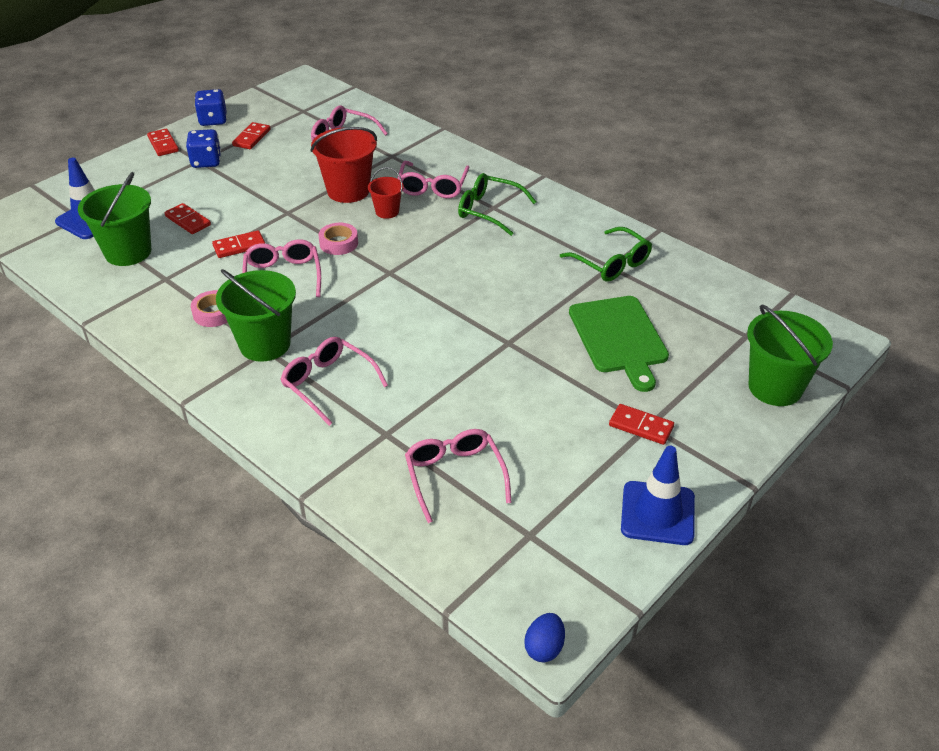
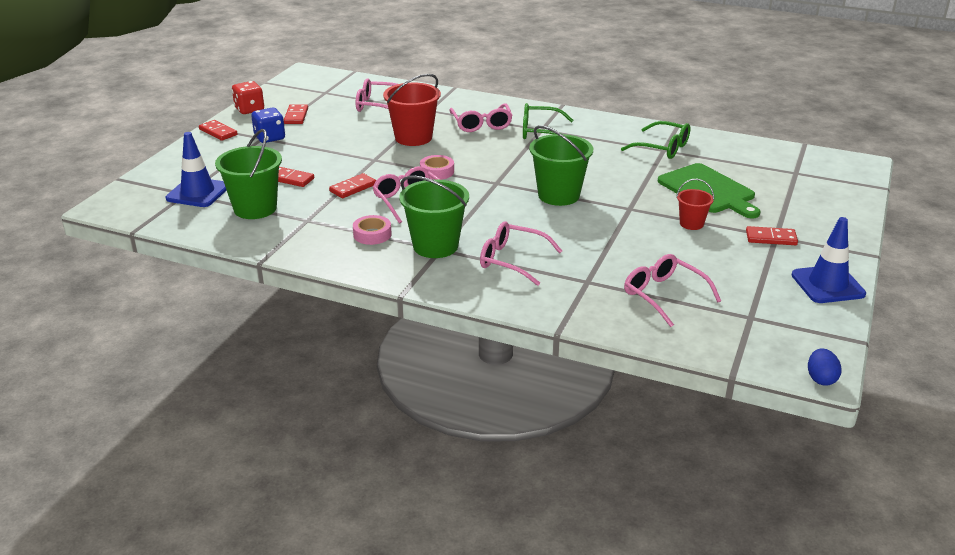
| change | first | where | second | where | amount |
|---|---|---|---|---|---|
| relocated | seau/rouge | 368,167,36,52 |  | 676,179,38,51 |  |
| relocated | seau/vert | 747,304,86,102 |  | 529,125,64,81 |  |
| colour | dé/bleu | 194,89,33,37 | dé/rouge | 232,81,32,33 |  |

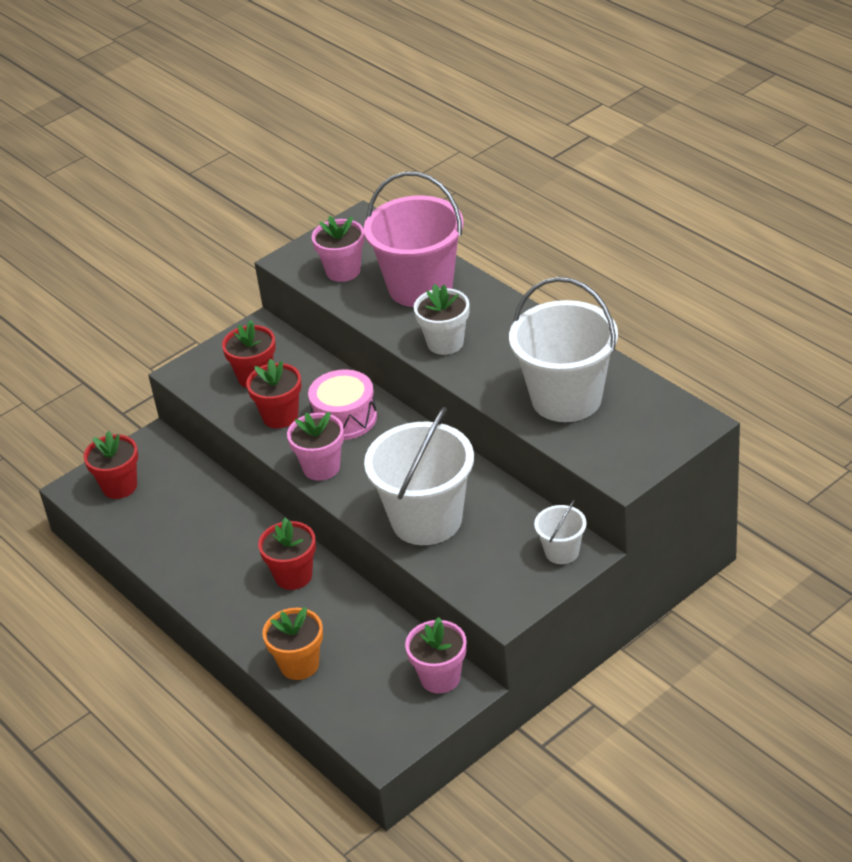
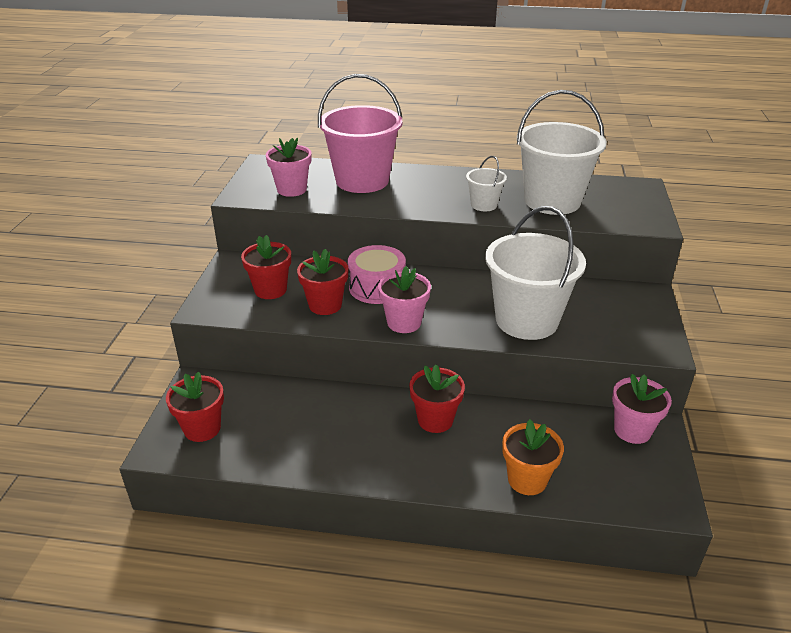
| change | first | where | second | where | amount |
|---|---|---|---|---|---|
| missing | pot de fleurs/blanc | 414,284,55,71 |  |  |  |
| relocated | seau/blanc | 534,500,53,64 |  | 466,156,41,55 |  |

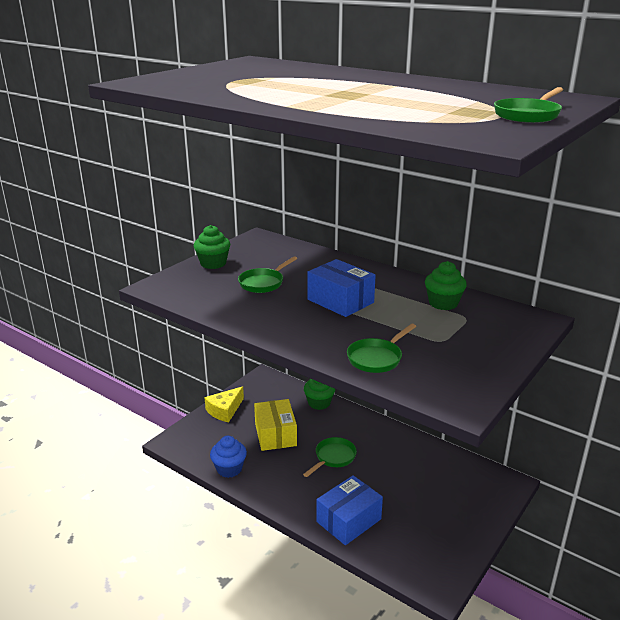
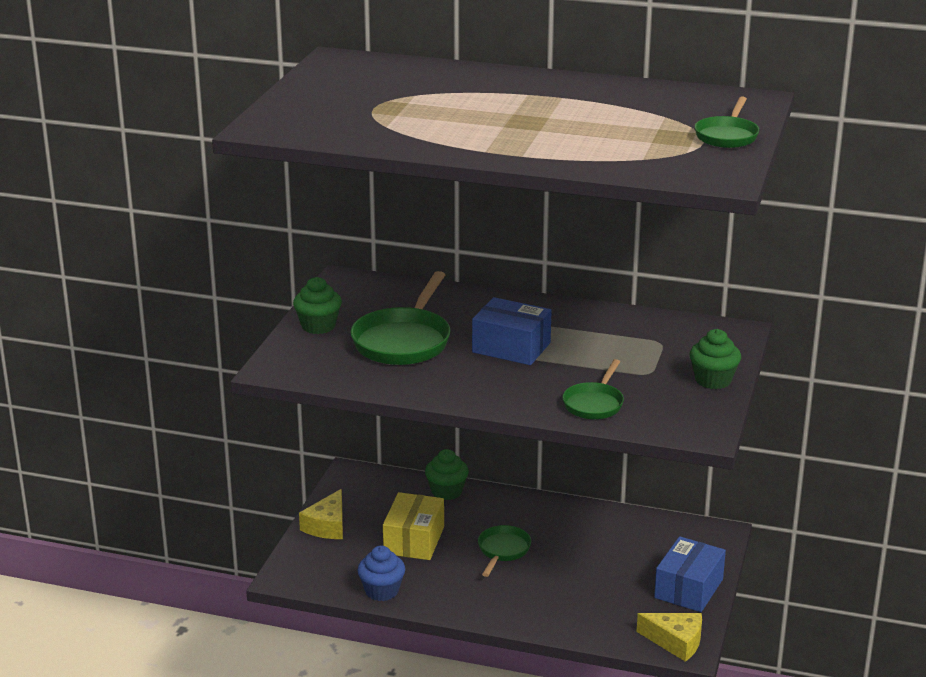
| change | first | where | second | where | amount |
|---|---|---|---|---|---|
| appeared |  |  | fromage/jaune | 637,613,65,49 |  |
| relocated | boîte/bleu | 316,475,67,70 |  | 654,536,72,76 |  |
| relocated | muffin/vert | 425,261,42,49 |  | 690,329,51,60 |  |
| spun | boîte/jaune | 254,399,43,52 |  | 383,492,61,68 | 45 degrees clockwise |
| size | poêle/vert | 238,256,59,37 |  | 350,271,101,94 | x1.74 |

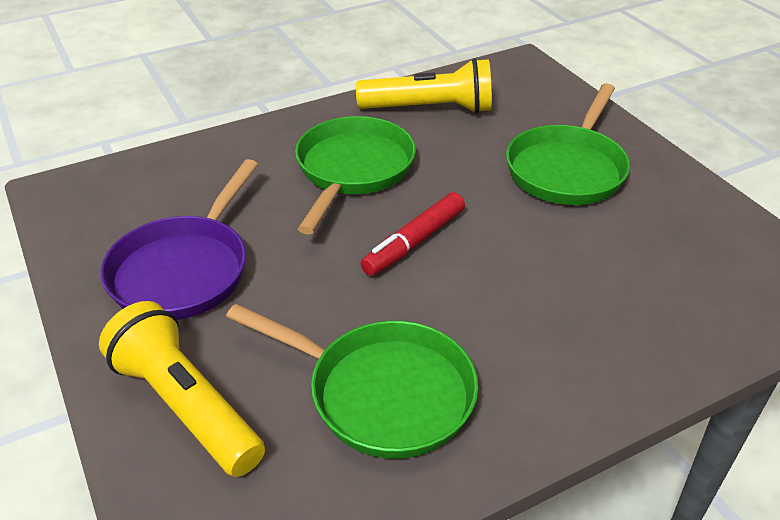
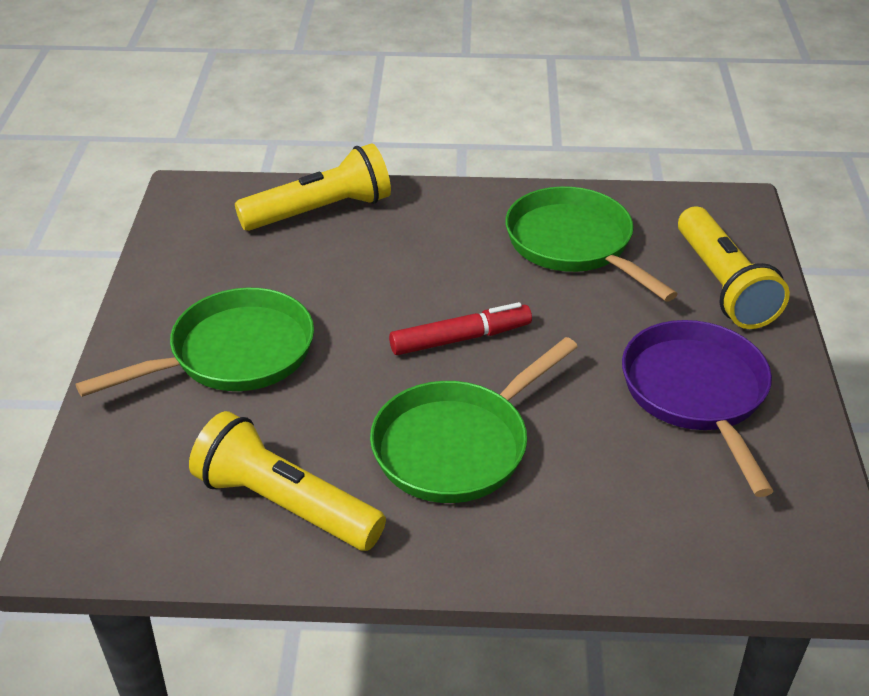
| change | first | where | second | where | amount |
|---|---|---|---|---|---|
| appeared |  |  | lampe de poche/jaune | 235,143,156,88 |  |
| spun | poêle/violet | 100,159,158,161 |  | 622,320,152,177 | 60 degrees counterclockwise |

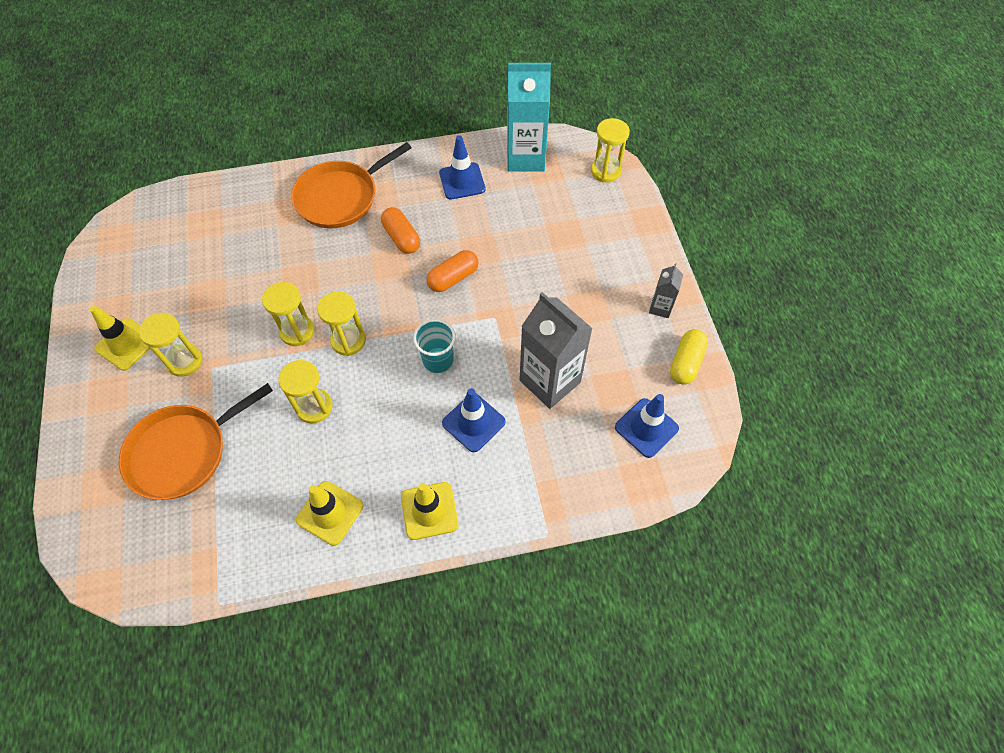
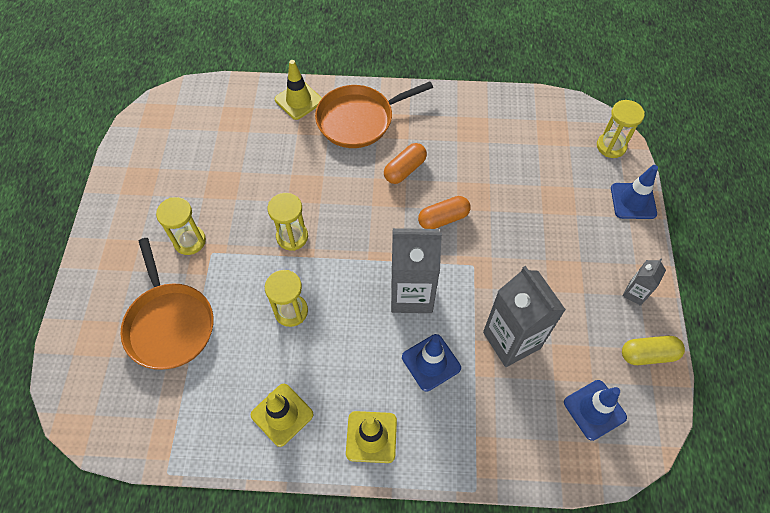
| change | first | where | second | where | amount |
|---|---|---|---|---|---|
| missing | sablier/jaune | 317,291,49,65 |  |  |  |
| missing | brique de lait/turquoise | 507,63,44,109 |  |  |  |
| relocated | cône de chantier/jaune | 90,306,60,65 |  | 275,60,47,60 |  |
| relocated | cône de chantier/bleu | 439,135,47,65 |  | 611,165,47,54 |  |
| exchanged | gobelet/turquoise | 413,319,43,54 | brique de lait/gris | 391,228,51,85 |  |
| spun | poêle/orange | 119,383,154,117 |  | 121,238,93,132 | 90 degrees counterclockwise |
| spun | gélule/orange | 381,207,39,47 |  | 384,143,43,41 | 60 degrees clockwise |
| spun | gélule/jaune | 670,329,38,56 |  | 622,336,63,29 | 45 degrees clockwise |

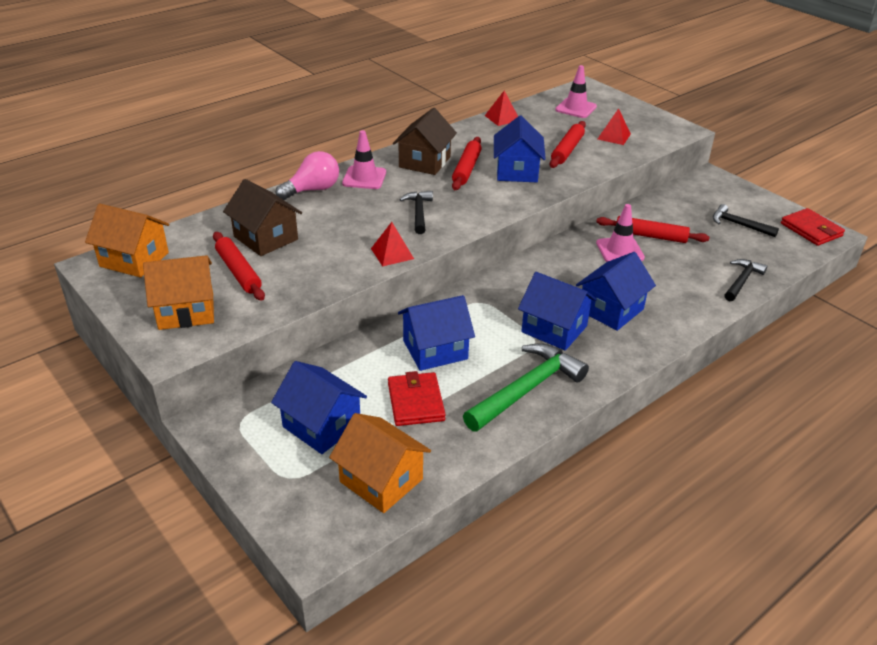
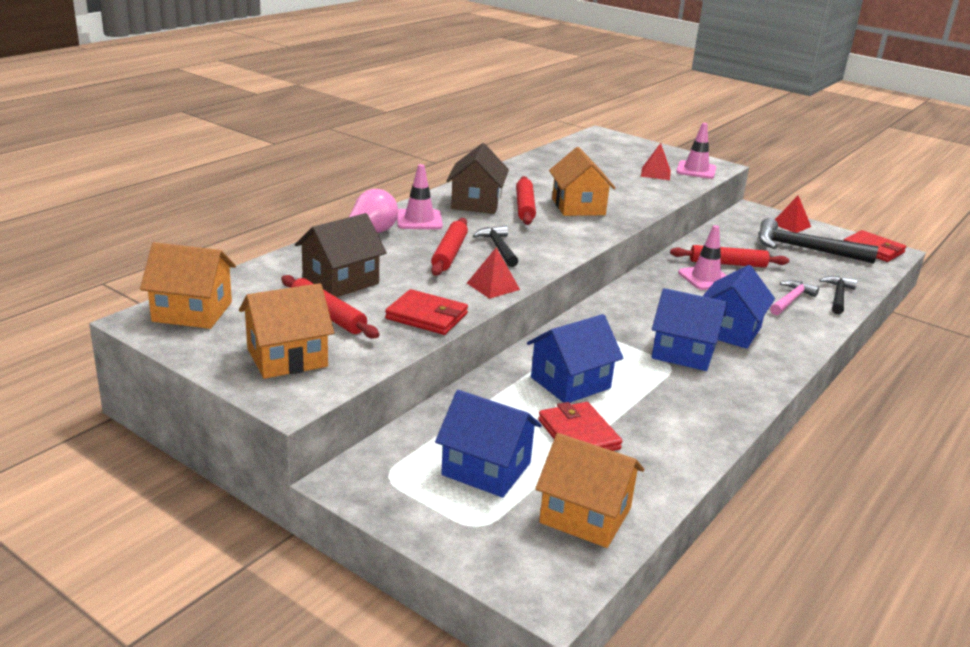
| change | first | where | second | where | amount |
|---|---|---|---|---|---|
| missing | marteau/vert | 463,344,126,88 |  |  |  |
| appeared |  |  | portefeuille/rouge | 385,289,83,46 |  |
| appeared |  |  | marteau/rose | 770,280,49,35 |  |
| relocated | pyramide/rouge | 485,90,33,36 |  | 775,196,36,37 |  |
| relocated | rouleau à pâtisserie/rouge | 550,121,36,47 |  | 431,218,37,58 |  |
| relocated | cône de chantier/rose | 555,65,42,53 |  | 676,123,40,56 |  |
| colour | maison/bleu | 494,116,52,66 | maison/orange | 549,147,67,69 |  |
| spun | maison/marron | 223,179,79,77 |  | 295,213,92,84 | 75 degrees counterclockwise |
| size | marteau/noir | 713,204,66,33 |  | 758,218,120,46 | x1.72 |

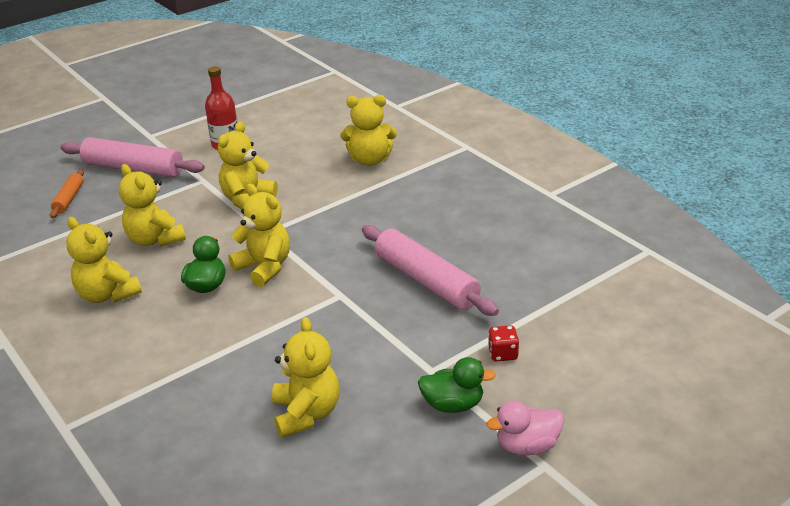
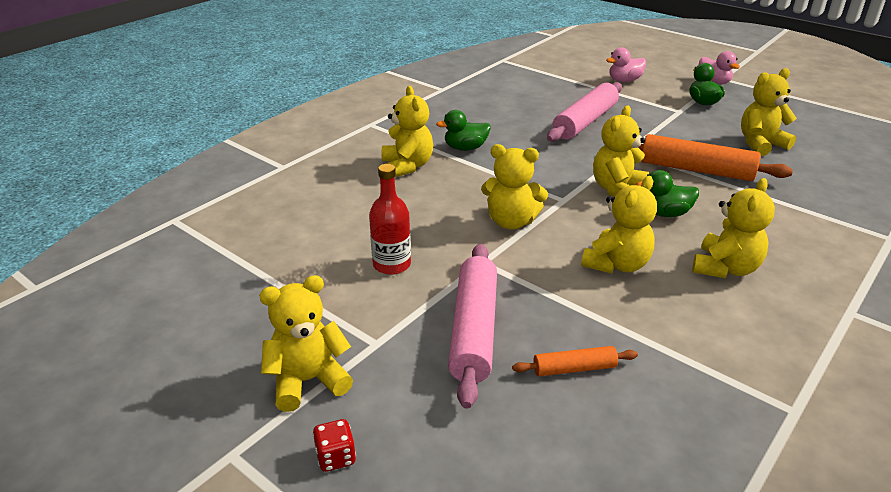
| change | first | where | second | where | amount |
|---|---|---|---|---|---|
| appeared |  |  | ours en peluche/jaune | 259,275,94,137 |  |
| appeared |  |  | canard/vert | 436,110,54,41 |  |
| appeared |  |  | canard/rose | 606,47,40,35 |  |
| appeared |  |  | rouleau à pâtisserie/orange | 638,134,155,47 |  |
| relocated | dé/rouge | 488,325,31,37 |  | 313,419,43,53 |  |

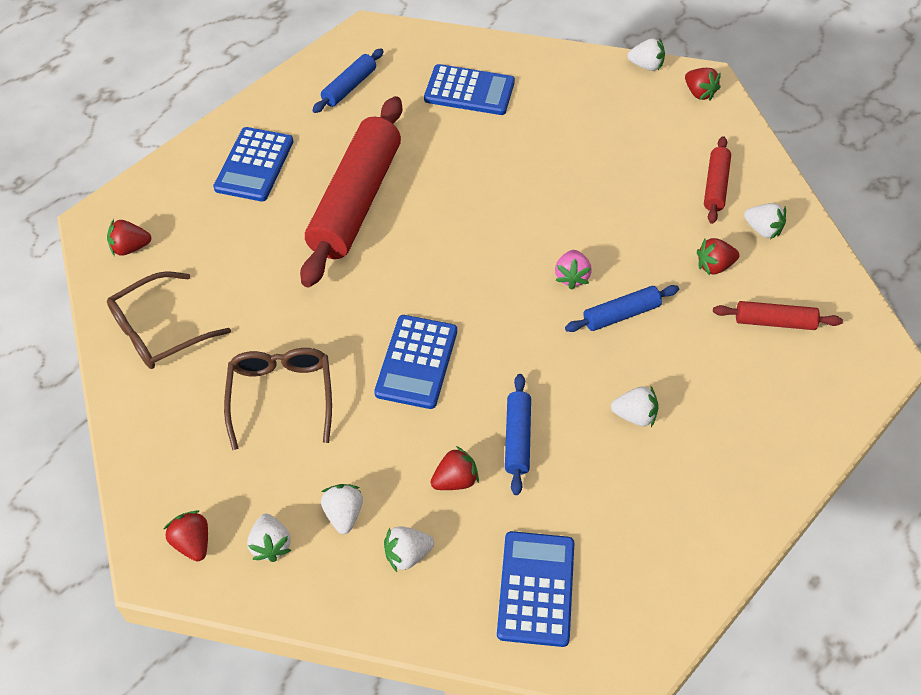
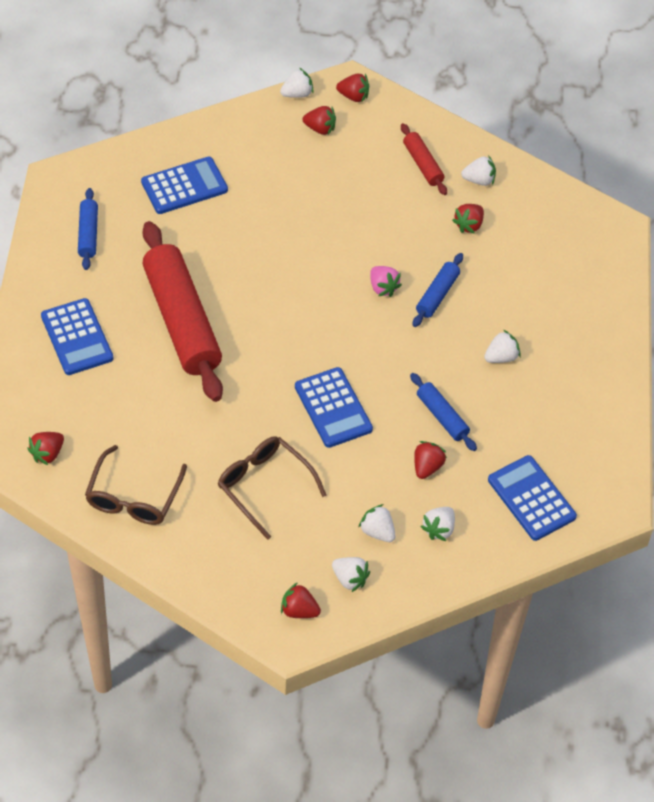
| change | first | where | second | where | amount |
|---|---|---|---|---|---|
| missing | rouleau à pâtisserie/rouge | 713,301,130,29 |  |  |  |
| appeared |  |  | fraise/rouge | 302,106,34,29 |  |

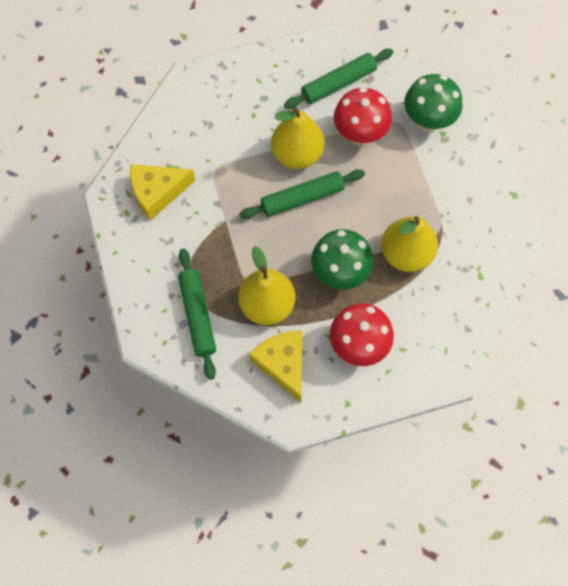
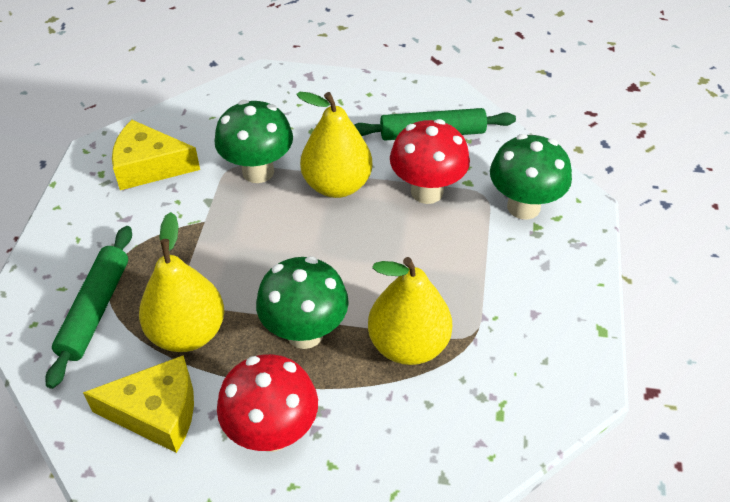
| change | first | where | second | where | amount |
|---|---|---|---|---|---|
| missing | rouleau à pâtisserie/vert | 239,169,126,50 |  |  |  |
| appeared |  |  | champignon/vert | 214,100,79,83 |  |
| spun | fromage/jaune | 249,331,53,71 |  | 83,355,111,98 | 90 degrees clockwise |

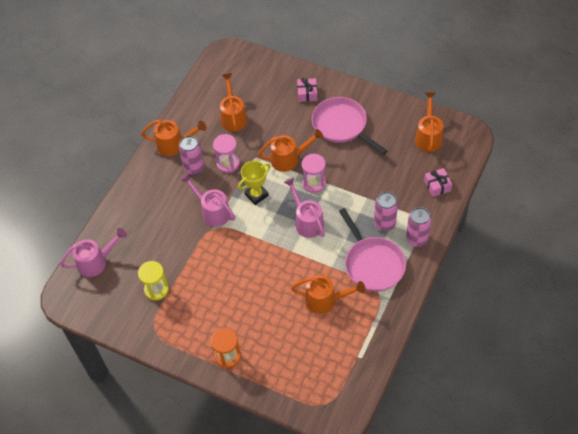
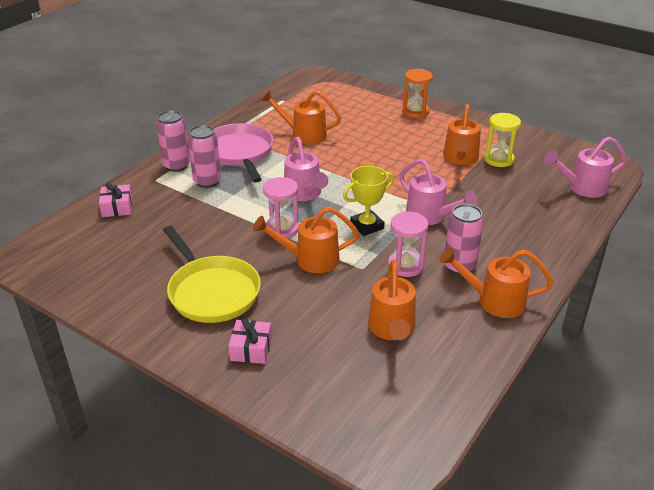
| change | first | where | second | where | amount |
|---|---|---|---|---|---|
| relocated | arrosoir/orange | 415,92,28,60 |  | 443,104,38,61 |  |
| colour | poêle/rose | 312,97,76,58 | poêle/jaune | 163,226,98,97 |  |

